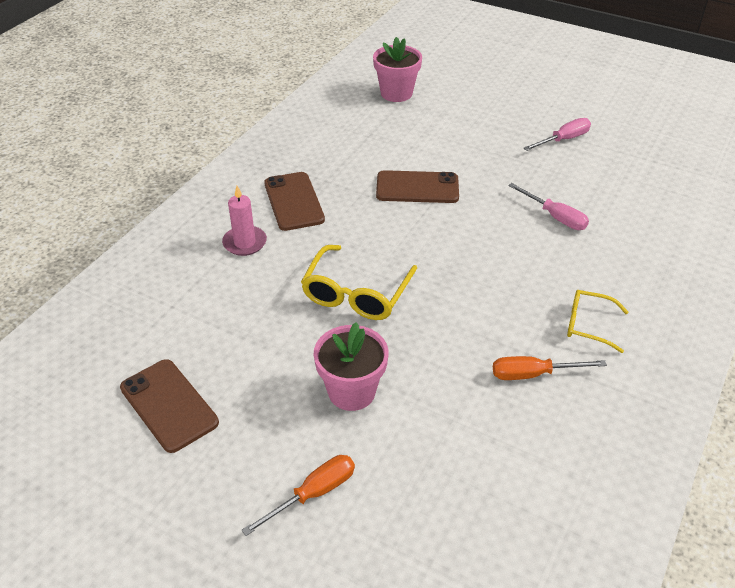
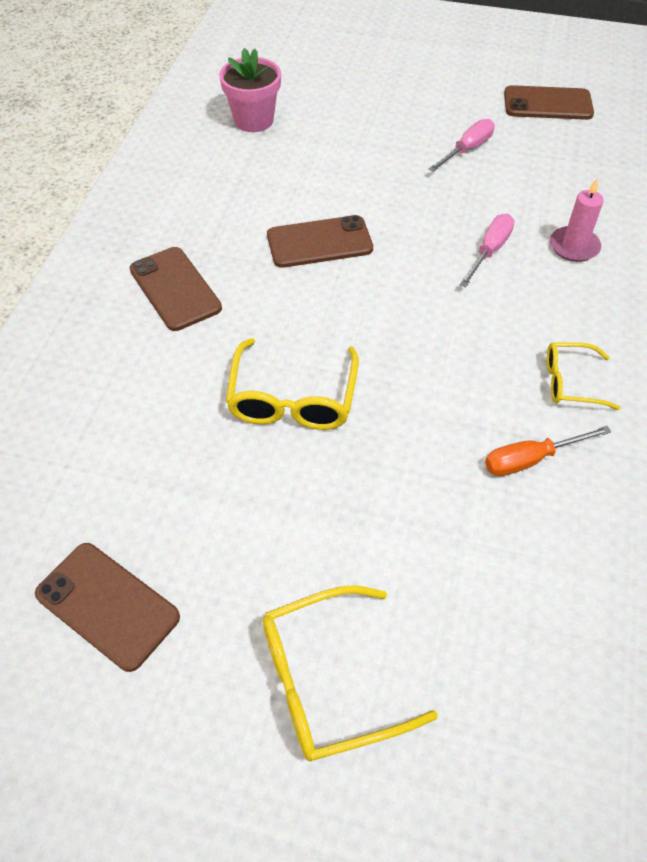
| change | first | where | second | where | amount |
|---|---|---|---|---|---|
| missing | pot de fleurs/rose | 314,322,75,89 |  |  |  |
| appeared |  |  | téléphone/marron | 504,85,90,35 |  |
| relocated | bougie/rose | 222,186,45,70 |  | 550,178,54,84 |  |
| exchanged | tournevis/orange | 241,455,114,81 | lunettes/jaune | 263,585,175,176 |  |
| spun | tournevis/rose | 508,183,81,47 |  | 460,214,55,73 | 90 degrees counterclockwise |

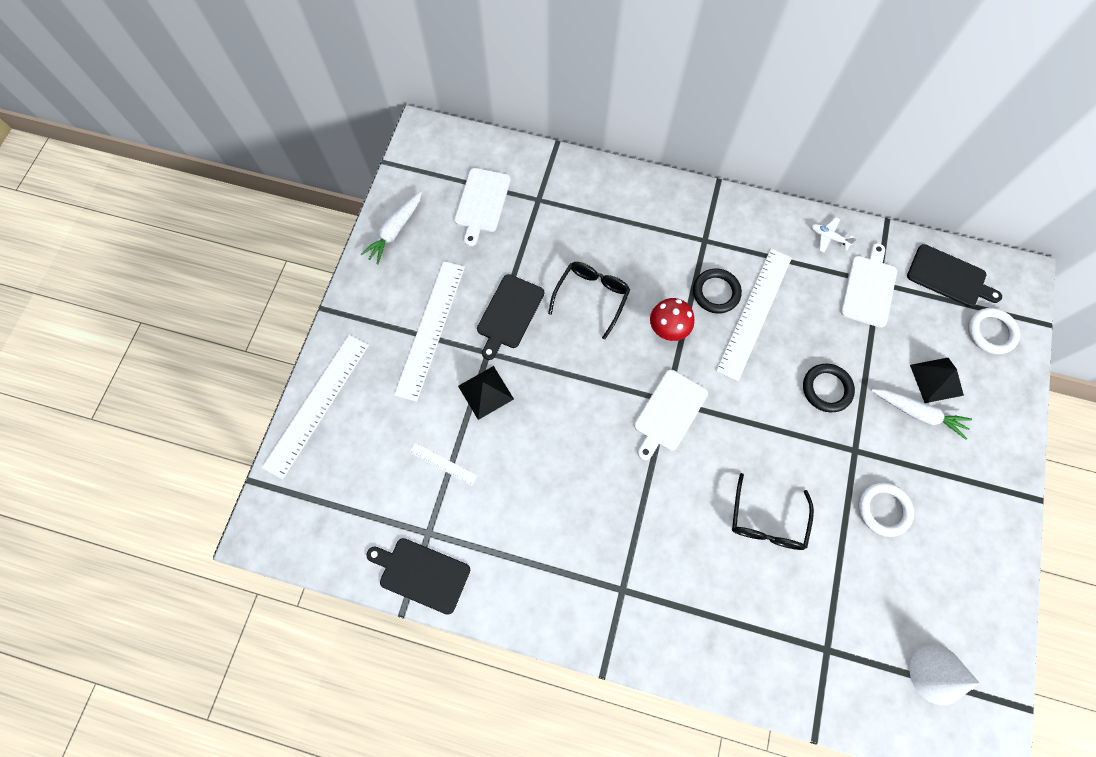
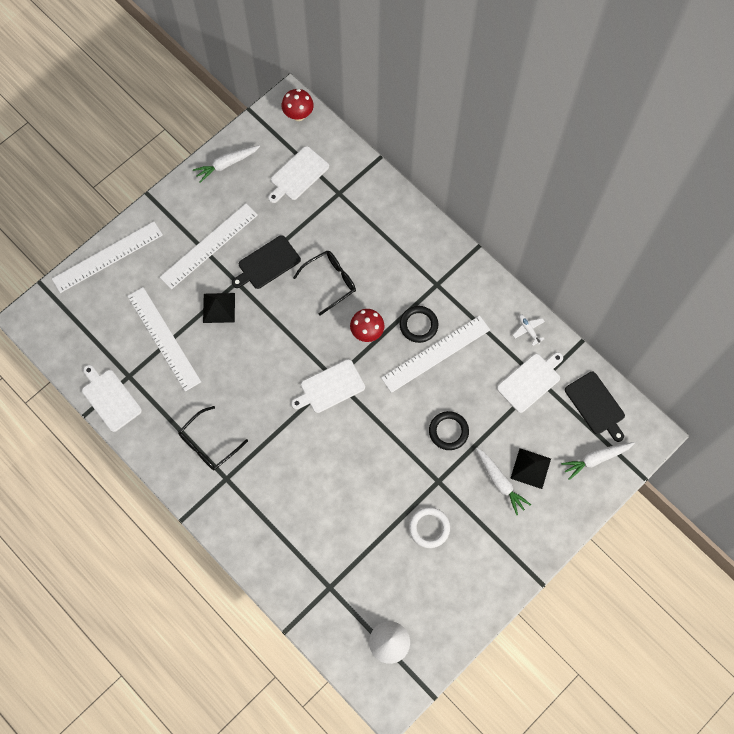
| change | first | where | second | where | amount |
|---|---|---|---|---|---|
| appeared |  |  | champignon/rouge | 282,89,32,32 |  |
| relocated | lunettes/noir | 732,473,82,77 |  | 178,406,70,65 |  |
| exchanged | anneau/blanc | 968,308,52,46 | carotte/blanc | 561,442,74,38 |  |
| colour | planche à découper/noir | 366,538,104,77 | planche à découper/blanc | 82,365,60,67 |  |
| size | règle/blanc | 410,443,67,43 |  | 127,287,74,105 | x2.22 |

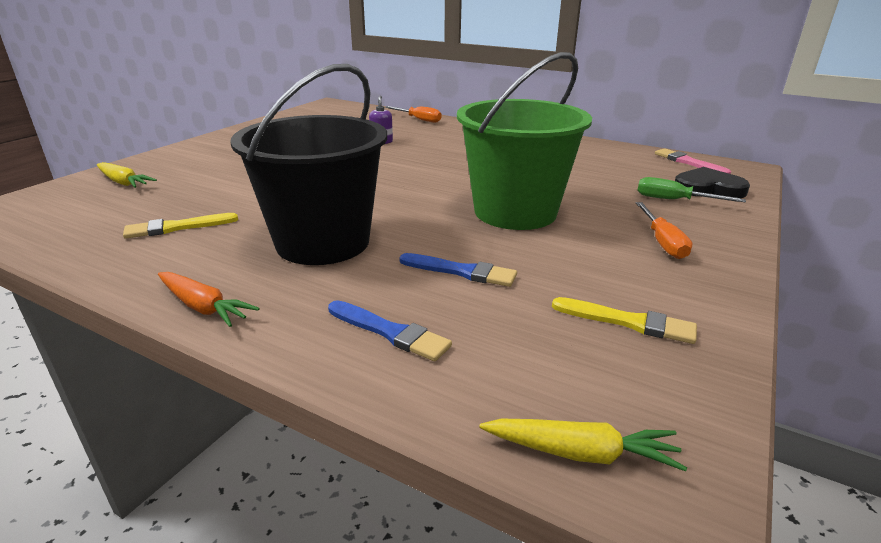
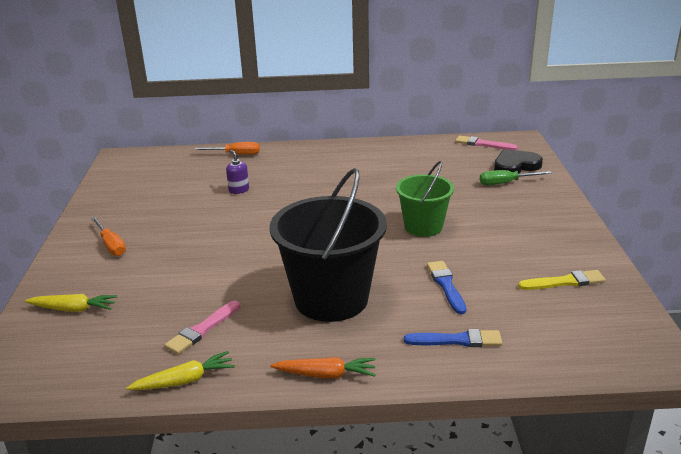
| change | first | where | second | where | amount |
|---|---|---|---|---|---|
| relocated | carotte/jaune | 479,418,208,53 |  | 126,351,109,39 |  |
| relocated | tournevis/orange | 636,202,57,57 |  | 91,217,35,39 |  |
| colour | pinceau/jaune | 123,213,115,26 | pinceau/rose | 165,301,75,53 |  |
| spun | pinceau/bleu | 400,253,117,34 |  | 427,261,39,53 | 90 degrees counterclockwise |
| size | seau/vert | 457,52,135,178 |  | 396,161,58,76 | x0.59 |

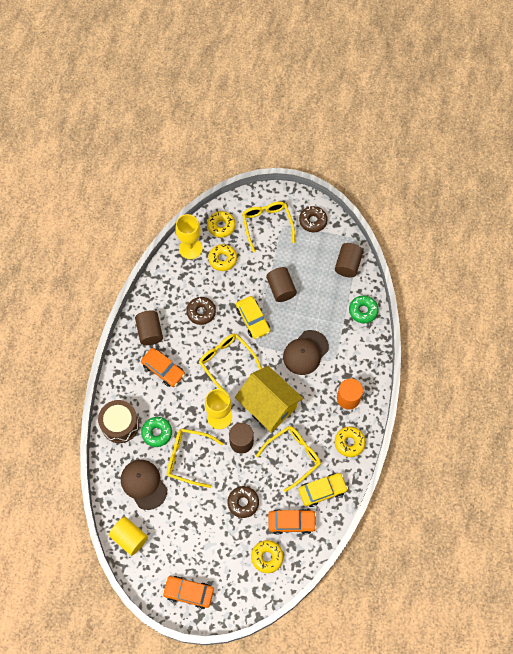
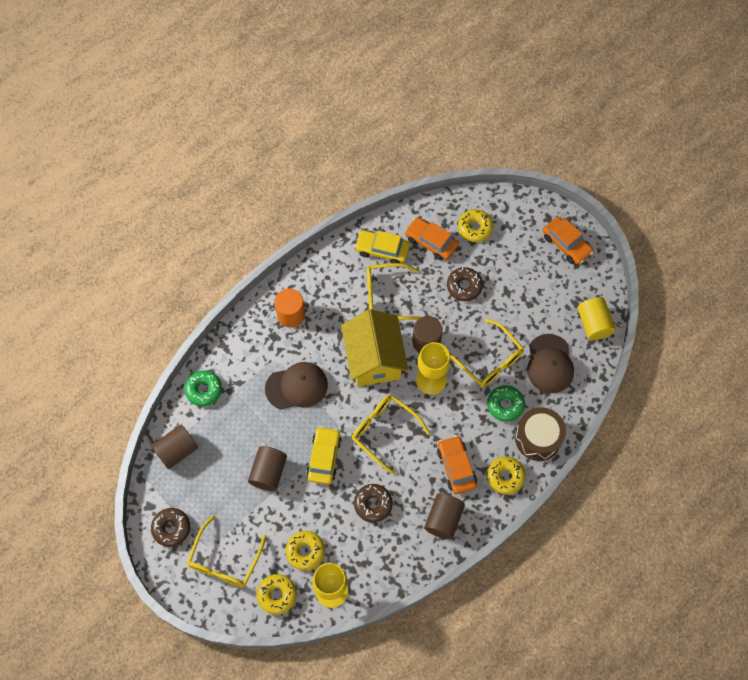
| change | first | where | second | where | amount |
|---|---|---|---|---|---|
| relocated | beignet/jaune | 335,427,31,30 |  | 487,457,39,38 |  |
| spun | lunettes/jaune | 199,334,63,57 |  | 352,395,78,80 | 135 degrees clockwise |

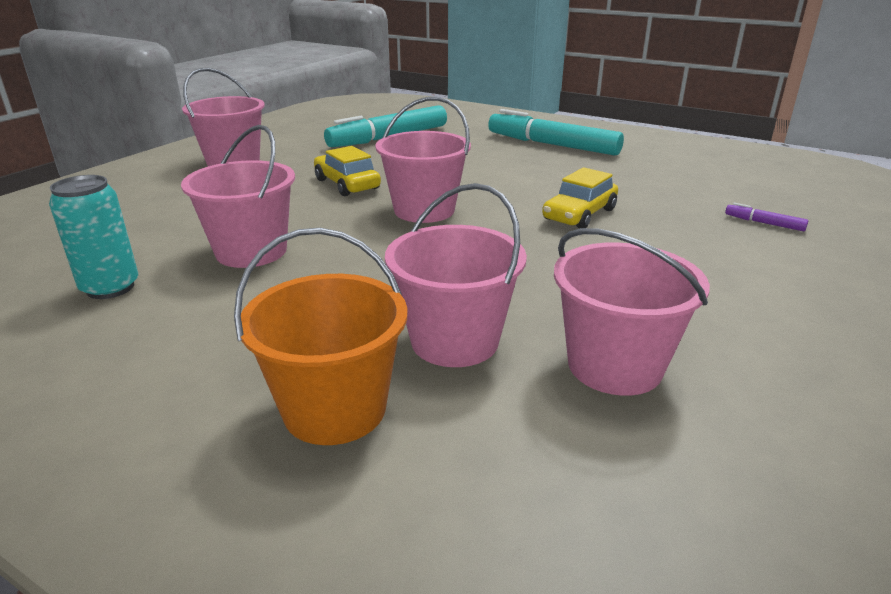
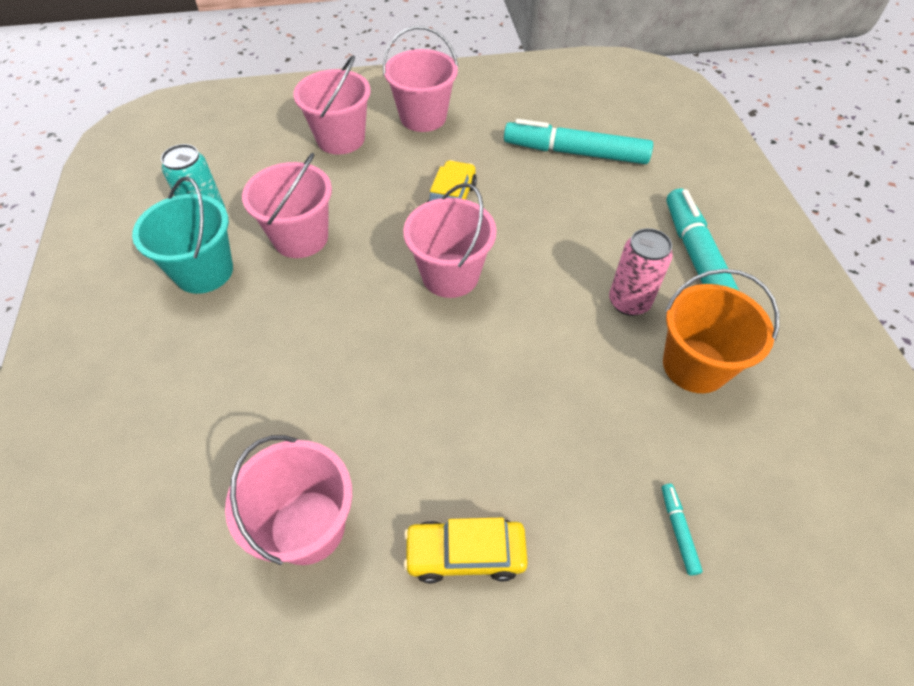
| change | first | where | second | where | amount |
|---|---|---|---|---|---|
| appeared |  |  | seau/turquoise | 132,176,101,118 |  |
| appeared |  |  | canette/rose | 609,228,64,88 |  |
| relocated | seau/orange | 234,228,174,217 |  | 663,269,116,124 |  |
| relocated | seau/rose | 385,183,142,184 |  | 293,55,78,100 |  |
| relocated | voiture/jaune | 542,167,76,62 |  | 403,518,125,65 |  |
| colour | feutre/violet | 725,203,83,28 | feutre/turquoise | 662,484,41,92 |  |

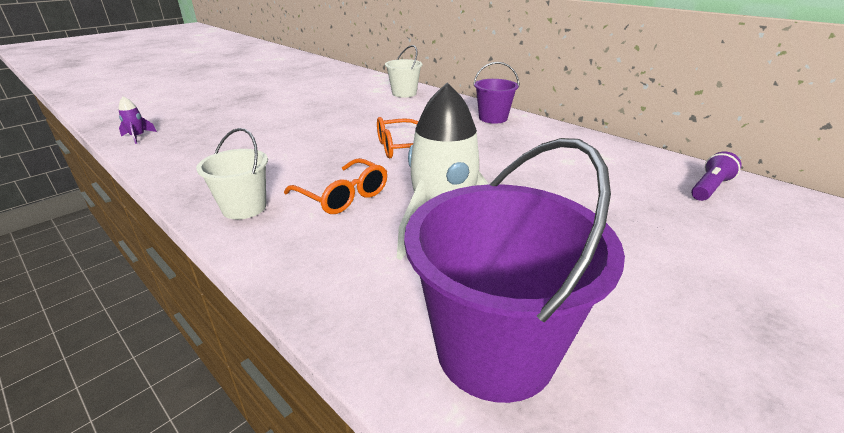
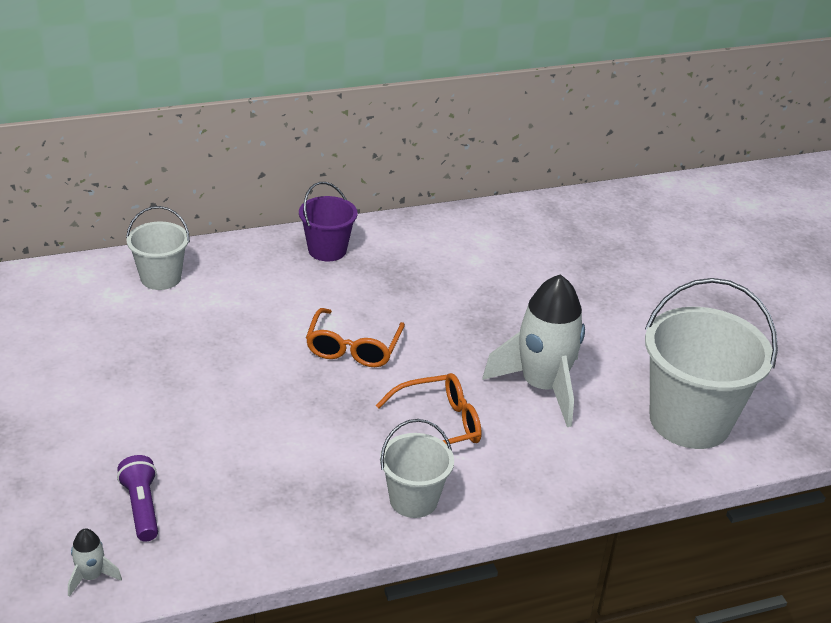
| change | first | where | second | where | amount |
|---|---|---|---|---|---|
| relocated | lampe de poche/violet | 691,151,51,50 |  | 117,455,41,87 |  |
| colour | fusée/violet | 118,96,39,48 | fusée/blanc | 68,529,54,68 |  |
| colour | seau/violet | 404,138,221,265 | seau/blanc | 645,278,133,171 |  |

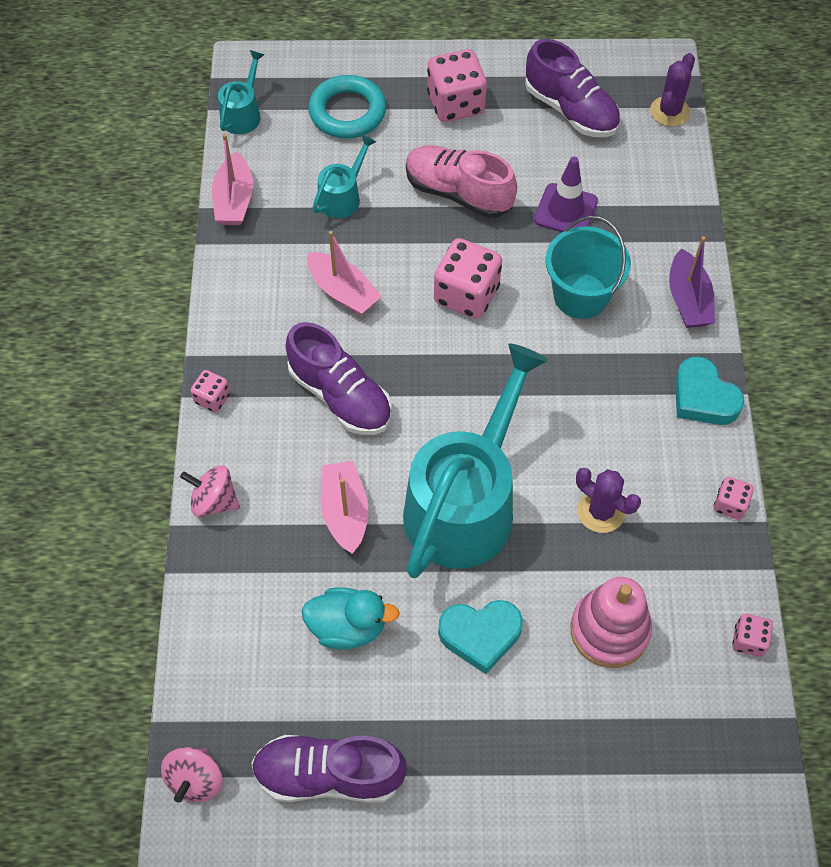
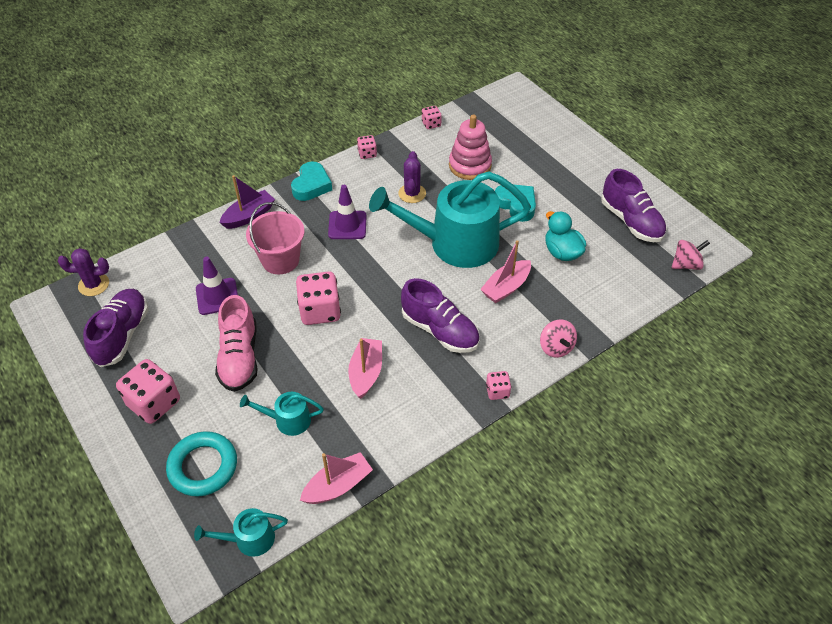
| change | first | where | second | where | amount |
|---|---|---|---|---|---|
| appeared |  |  | cône de chantier/violet | 328,185,38,54 |  |
| colour | seau/turquoise | 545,216,86,103 | seau/rose | 246,202,58,72 |  |
| spun | chaussure/violet | 285,322,107,113 |  | 401,278,78,75 | 120 degrees clockwise |

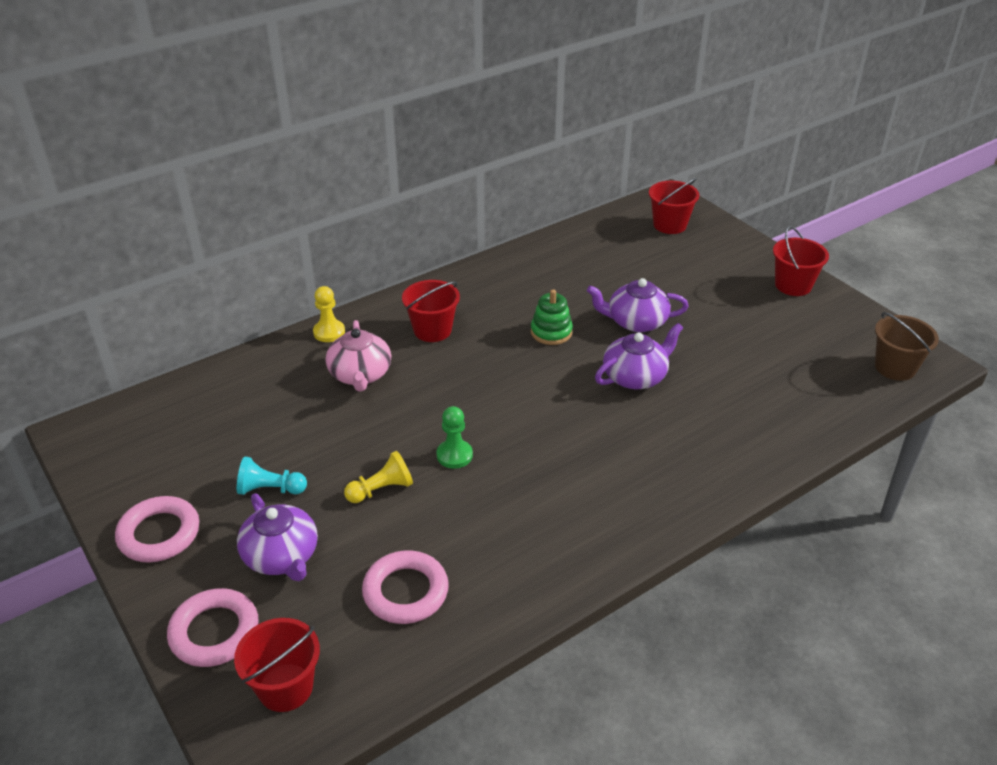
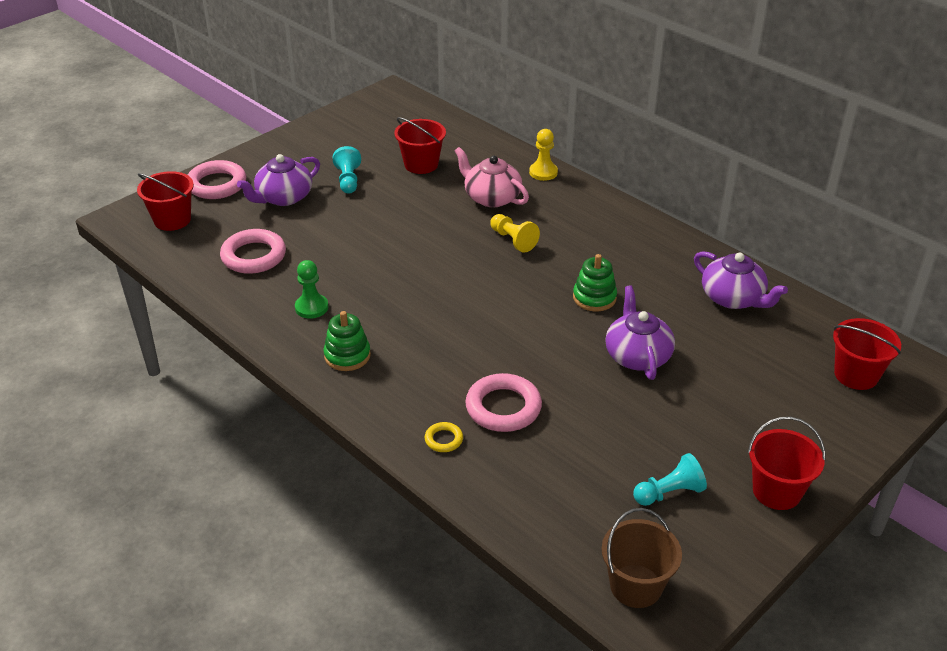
| change | first | where | second | where | amount |
|---|---|---|---|---|---|
| appeared |  |  | jouet à empiler/vert | 324,311,47,60 |  |
| appeared |  |  | anneau/jaune | 425,422,38,30 |  |
| appeared |  |  | pion/turquoise | 633,453,74,53 |  |
| relocated | anneau/rose | 115,496,84,67 |  | 465,373,77,59 |  |
| relocated | pion/jaune | 344,451,69,52 |  | 490,214,50,38 |  |
| relocated | seau/rouge | 402,280,58,62 |  | 394,117,52,57 |  |
| relocated | pion/vert | 436,406,37,62 |  | 295,260,33,59 |  |
| relocated | théière/violet | 595,323,88,66 |  | 694,251,94,58 |  |
| spun | théière/rose | 326,320,65,72 |  | 455,147,74,60 | 60 degrees clockwise |

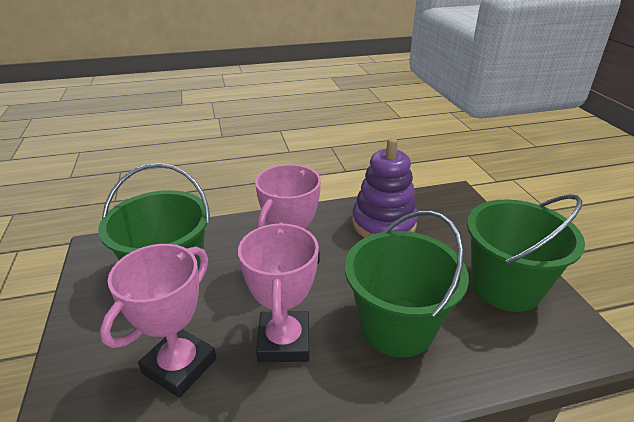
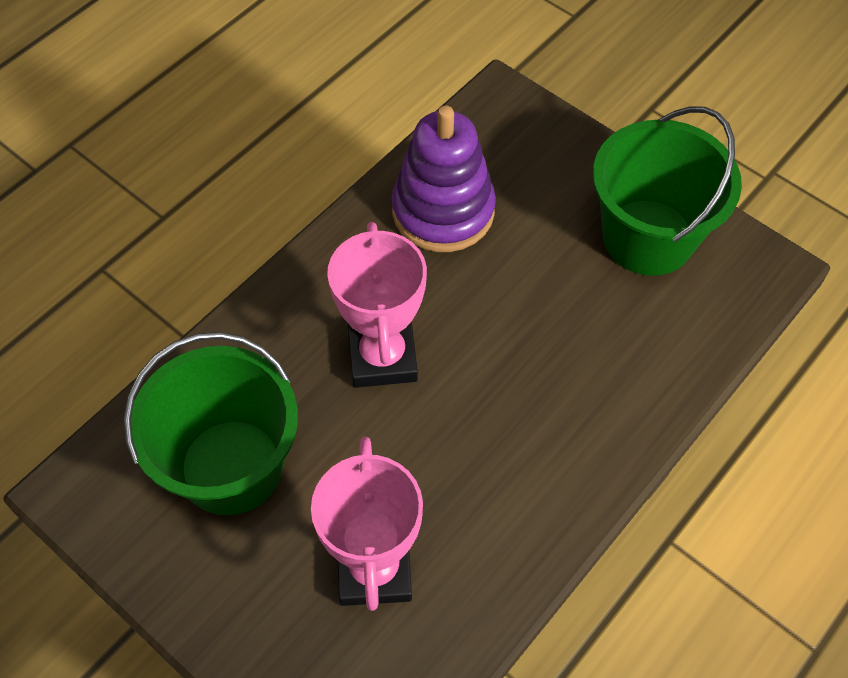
| change | first | where | second | where | amount |
|---|---|---|---|---|---|
| missing | trophée/rose | 238,223,81,139 |  |  |  |
| missing | seau/vert | 345,210,124,148 |  |  |  |

